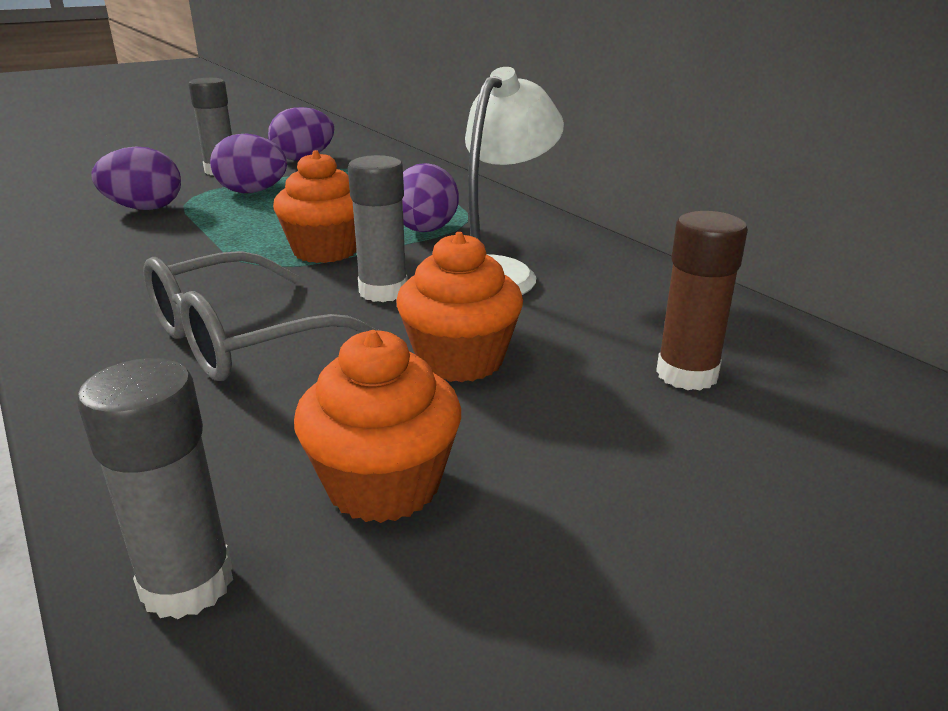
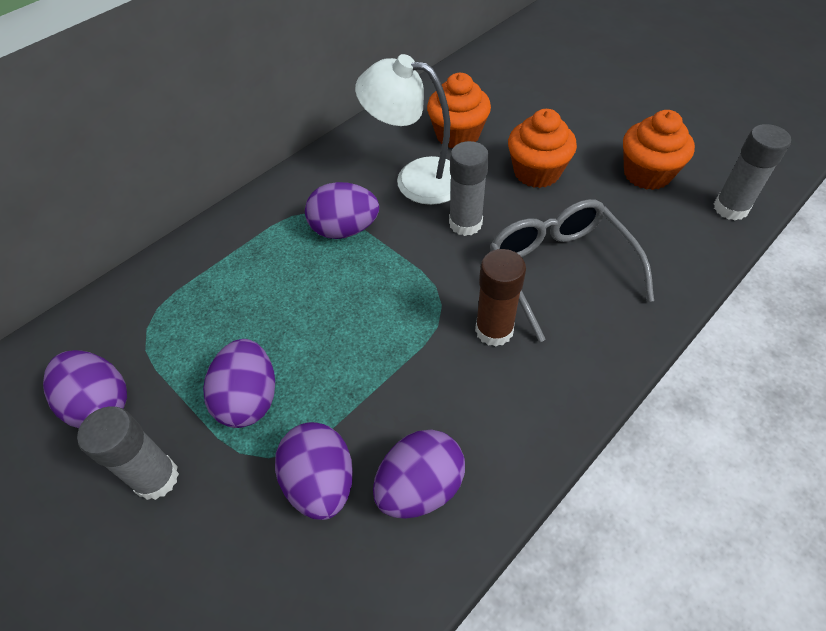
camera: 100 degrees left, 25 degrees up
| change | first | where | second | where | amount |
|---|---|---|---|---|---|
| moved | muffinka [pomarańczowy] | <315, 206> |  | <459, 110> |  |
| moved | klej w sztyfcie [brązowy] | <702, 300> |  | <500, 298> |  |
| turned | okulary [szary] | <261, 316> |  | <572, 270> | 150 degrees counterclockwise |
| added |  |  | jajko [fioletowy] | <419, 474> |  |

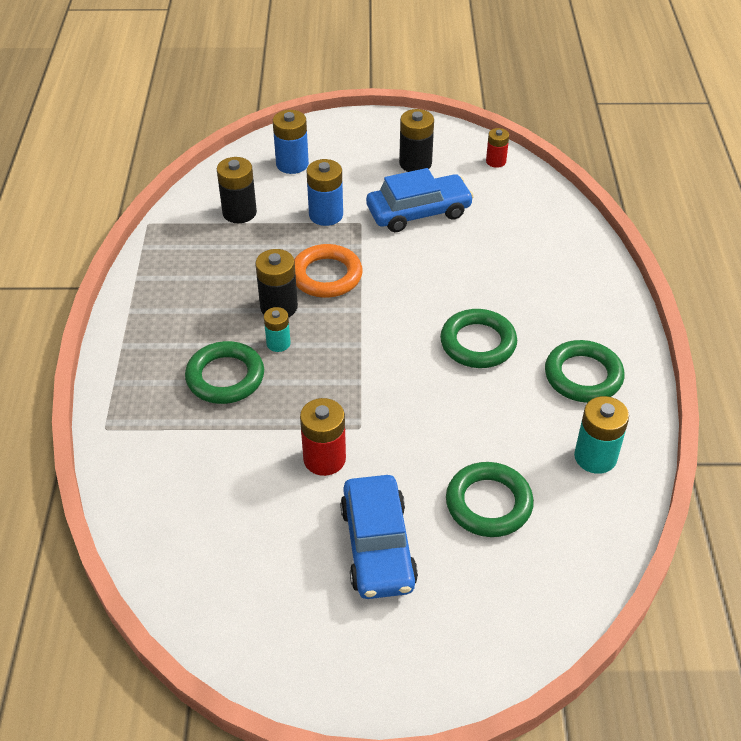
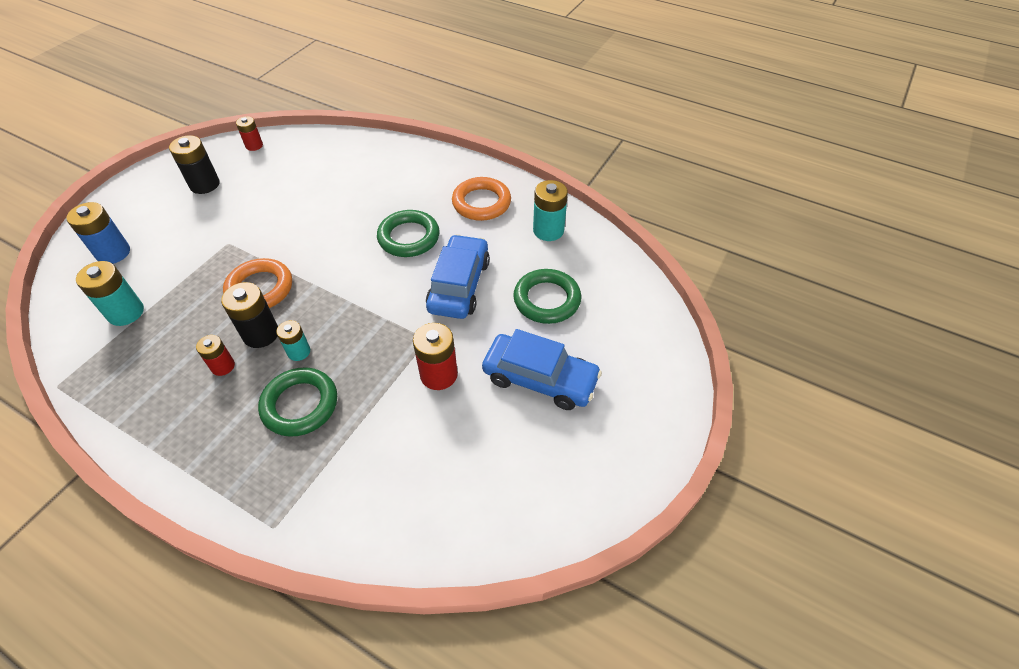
camera: 60 degrees left, 5 degrees up
| change | first | where | second | where | amount |
|---|---|---|---|---|---|
| recoloured | bateria [czarny] | <237, 190> | bateria [turkusowy] | <110, 293> |  |
| removed | bateria [niebieski] | <325, 192> |  |  |  |
| moved | samochód [niebieski] | <420, 200> |  | <458, 276> |  |
| recoloured | pierścień [zielony] | <584, 371> | pierścień [pomarańczowy] | <481, 199> |  |
| added |  |  | bateria [czerwony] | <215, 355> |  |

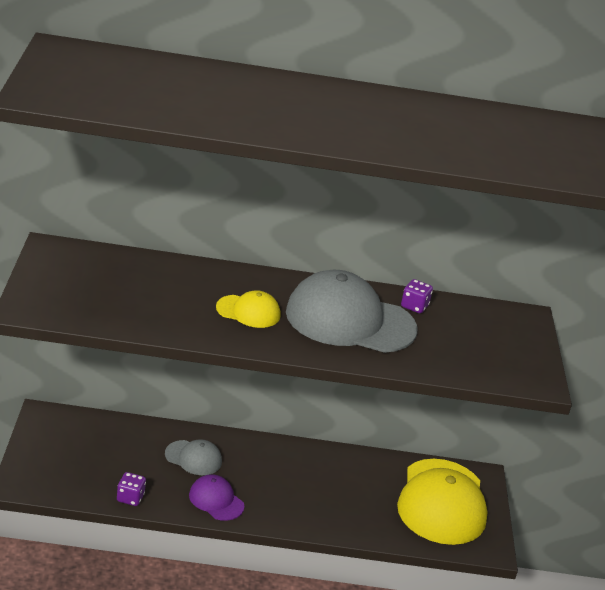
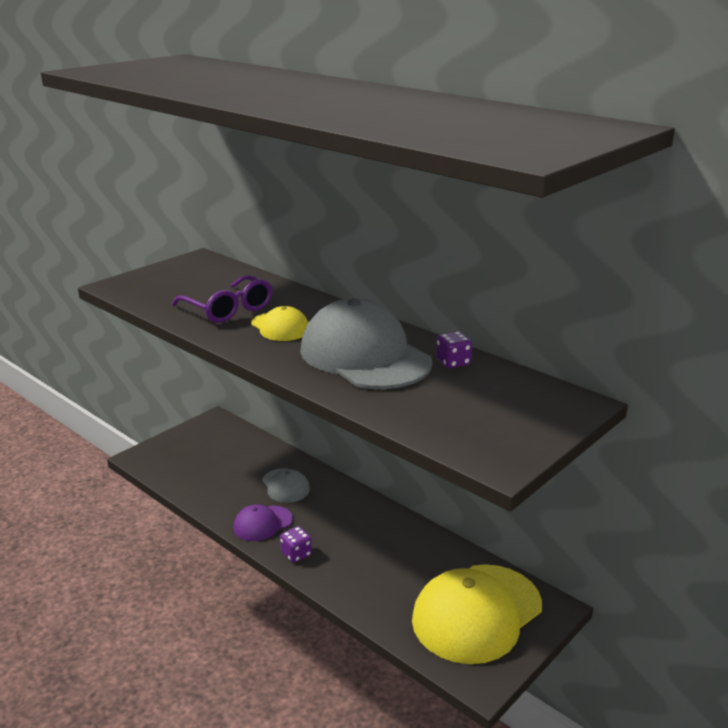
camera: 45 degrees right, 5 degrees down
| change | first | where | second | where | amount |
|---|---|---|---|---|---|
| moved | kostka do gry [fioletowy] | <131, 489> |  | <296, 544> |  |
| turned | czapka [fioletowy] | <216, 497> |  | <263, 522> | 120 degrees counterclockwise |
| added |  |  | okulary [fioletowy] | <222, 299> |  |

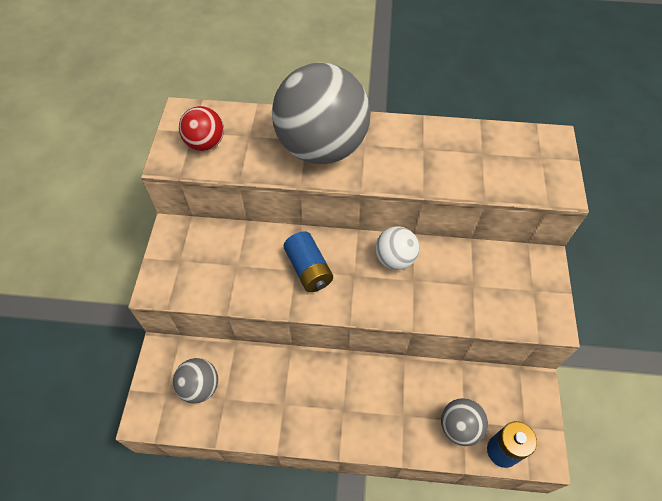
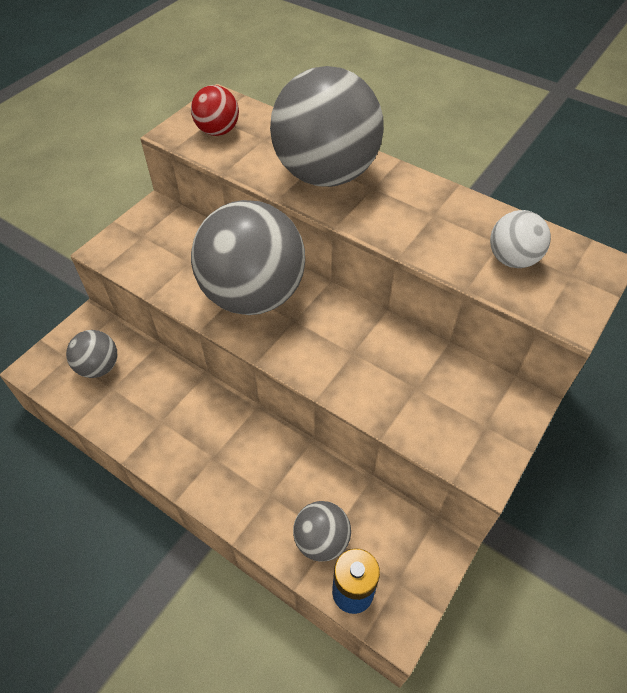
camera: 30 degrees right, 5 degrees down
| change | first | where | second | where | amount |
|---|---|---|---|---|---|
| moved | piłka [biały] | <397, 248> |  | <520, 239> |  |
| replaced | bateria [niebieski] | <308, 261> | piłka [szary] | <248, 257> |  |

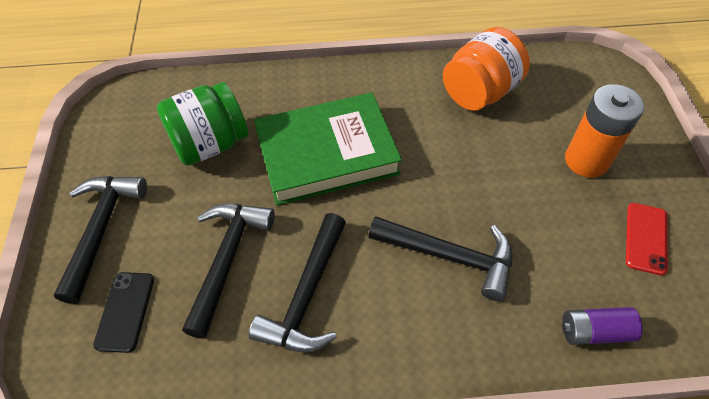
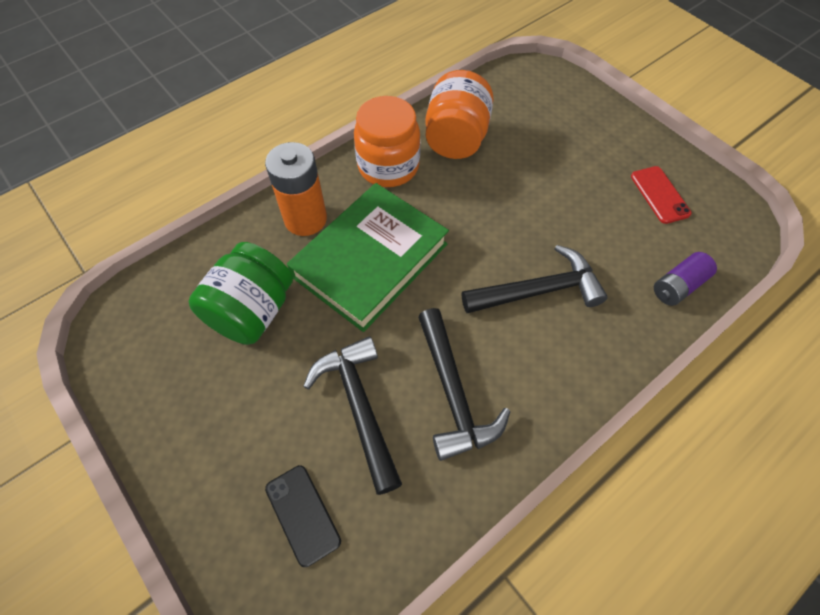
camera: 35 degrees left, 5 degrees up
| change | first | where | second | where | amount |
|---|---|---|---|---|---|
| moved | bateria [pomarańczowy] | <604, 131> |  | <296, 189> |  |
| removed | młotek [czarny] | <100, 240> |  |  |  |
| added |  |  | słoik [pomarańczowy] | <387, 141> |  |

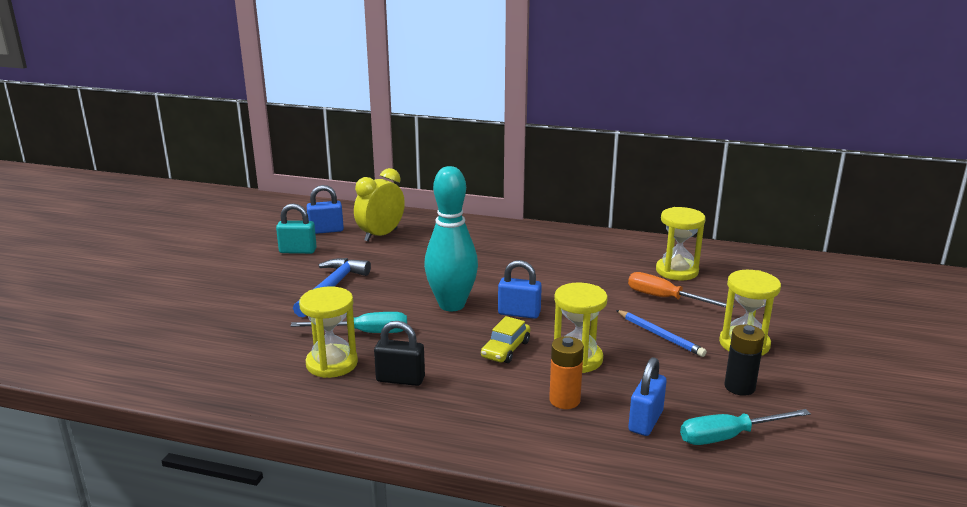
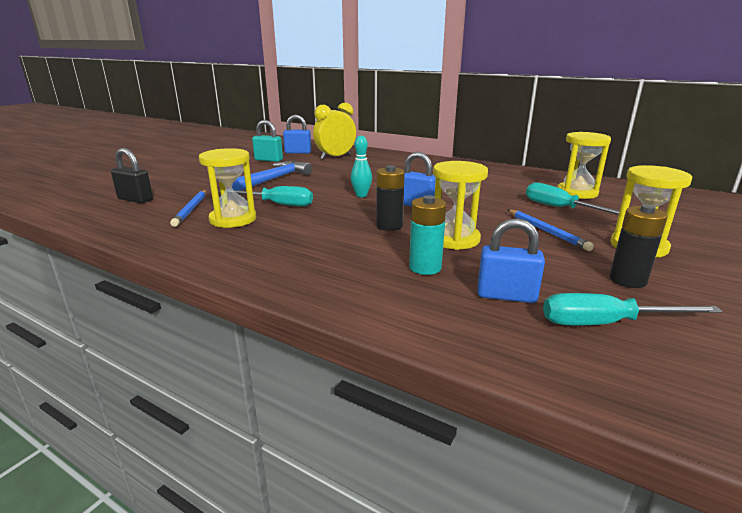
camera: 15 degrees right, 0 degrees up
| change | first | where | second | where | amount |
|---|---|---|---|---|---|
| resized | kręgiel [turkusowy] | <451, 238> |  | <361, 166> | x0.47 |
| recoloured | śrubokręt [pomarańczowy] | <681, 289> | śrubokręt [turkusowy] | <573, 198> |  |
| replaced | samochód [żółty] | <505, 339> | bateria [czarny] | <390, 198> |  |
| moved | kłódka [czarny] | <399, 353> |  | <132, 175> |  |
| recoloured | bateria [pomarańczowy] | <566, 372> | bateria [turkusowy] | <427, 235> |  |
| turned | kłódka [niebieski] | <647, 396> |  | <511, 260> | 60 degrees clockwise |
| added |  |  | ołówek [niebieski] | <188, 208> |  |

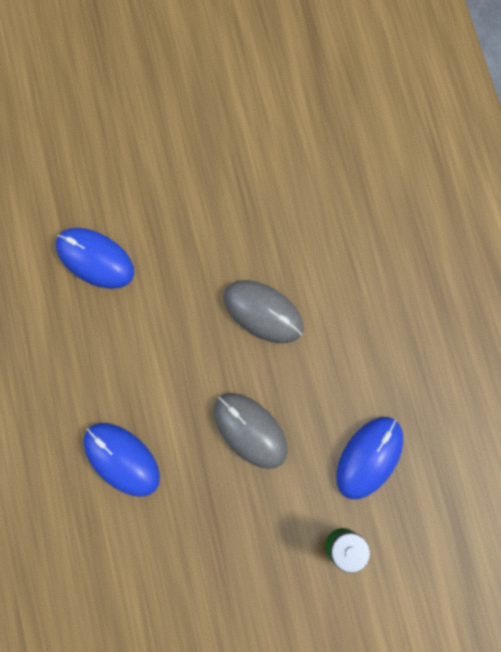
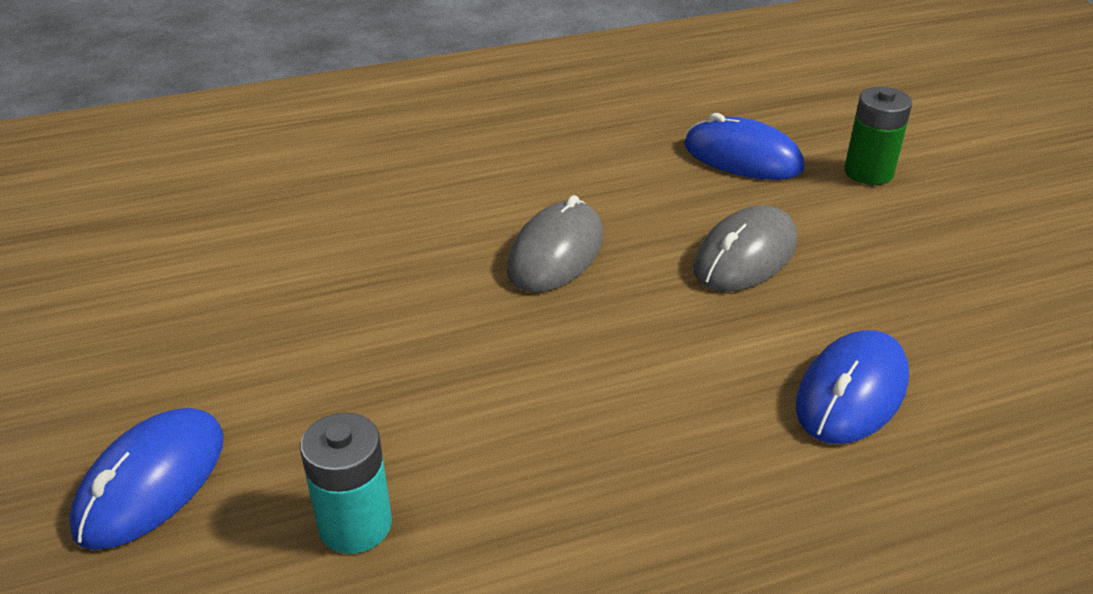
camera: 95 degrees left, 40 degrees down
| change | first | where | second | where | amount |
|---|---|---|---|---|---|
| moved | myszka [niebieski] | <95, 258> |  | <146, 479> |  |
| added |  |  | bateria [turkusowy] | <346, 483> |  |

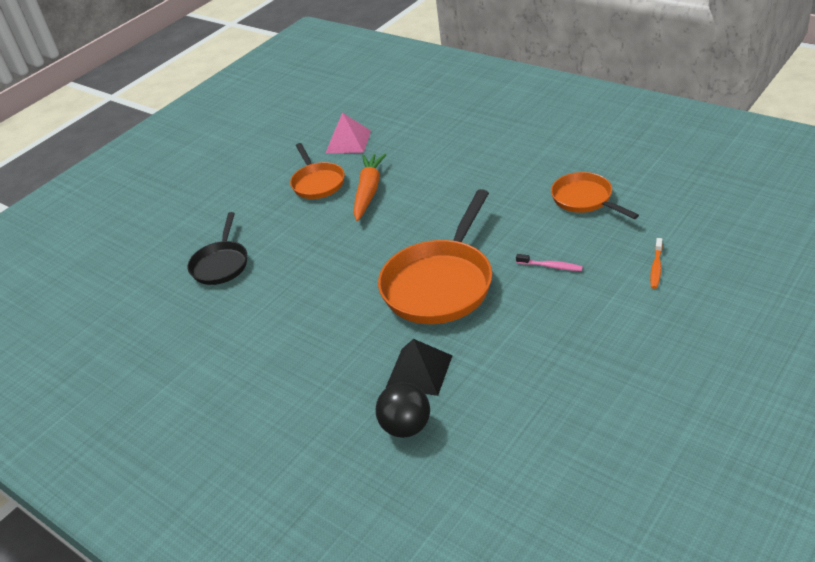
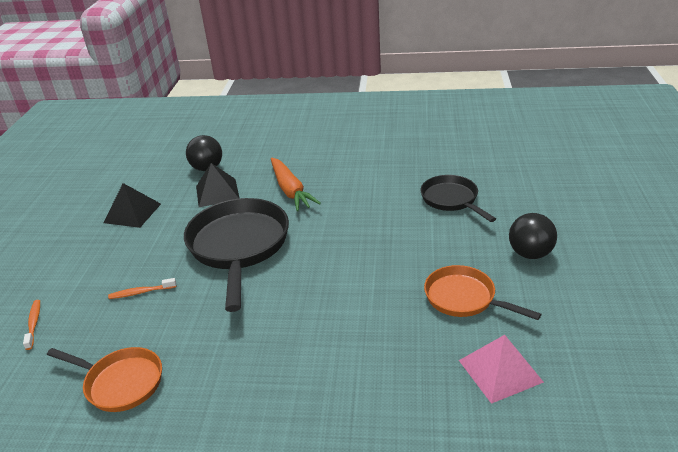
camera: 145 degrees right, 5 degrees down
| change | first | where | second | where | amount |
|---|---|---|---|---|---|
| moved | marchewka [pomarańczowy] | <370, 187> |  | <296, 184> |  |
| recoloured | patelnia [pomarańczowy] | <435, 256> | patelnia [czarny] | <236, 255> |  |
| recoloured | szczoteczka do zębów [różowy] | <549, 262> | szczoteczka do zębów [pomarańczowy] | <142, 288> |  |
| added |  |  | piramida [czarny] | <132, 205> |  |
| added |  |  | piłka [czarny] | <533, 236> |  |

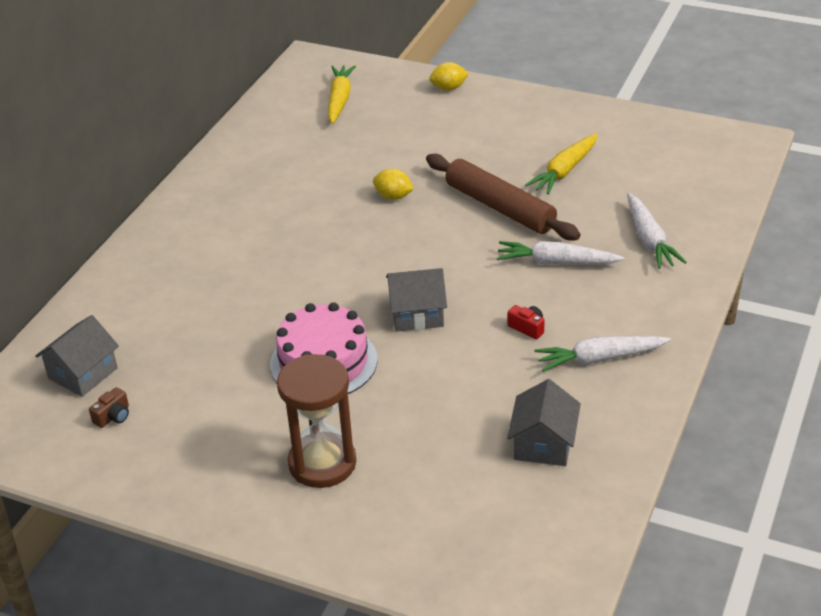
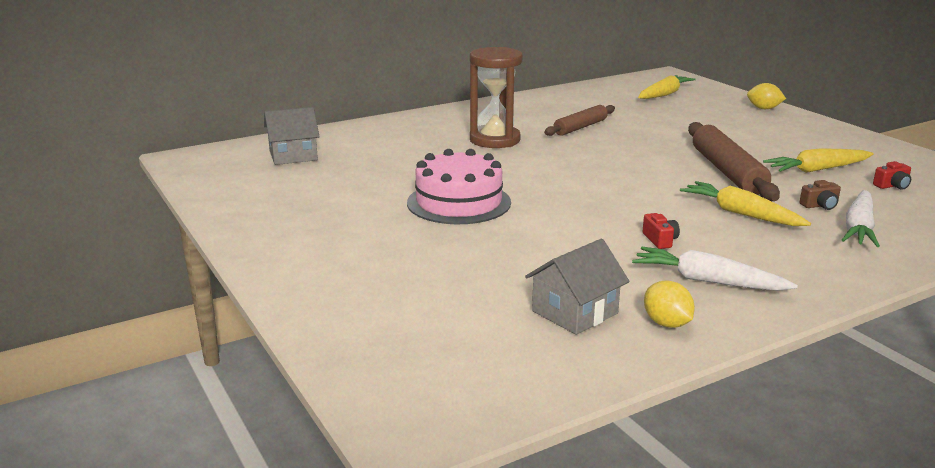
camera: 35 degrees right, 15 degrees down
| change | first | where | second | where | amount |
|---|---|---|---|---|---|
| moved | cytryna [żółty] | <393, 184> |  | <669, 304> |  |
| recoloured | marchewka [biały] | <560, 253> | marchewka [żółty] | <745, 203> |  |
| removed | domek [szary] | <416, 300> |  |  |  |
| moved | klepsydra [brązowy] | <316, 421> |  | <496, 97> |  |
| moved | aparat fotograficzny [brązowy] | <109, 407> |  | <820, 195> |  |
| added |  |  | wałek do ciasta [brązowy] | <579, 120> |  |
| added |  |  | aparat fotograficzny [czerwony] | <892, 175> |  |

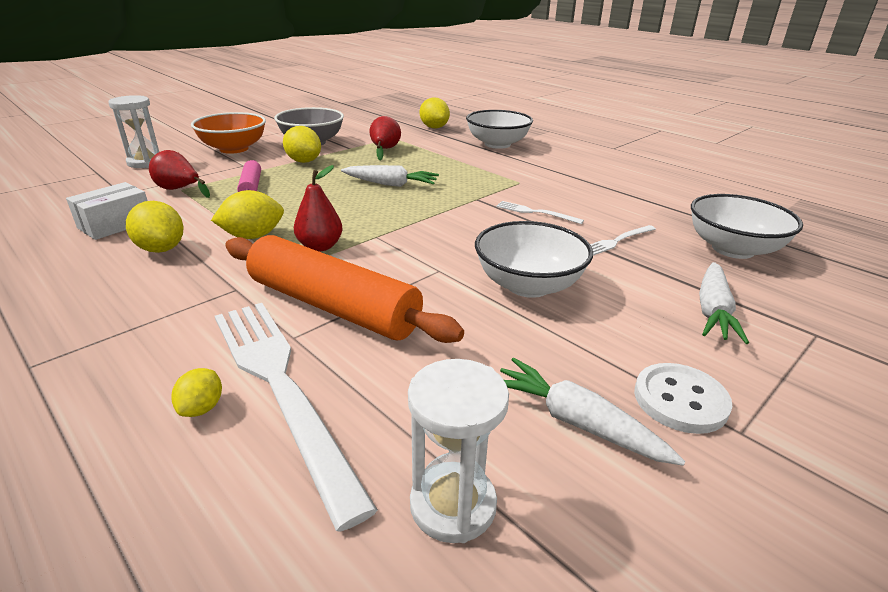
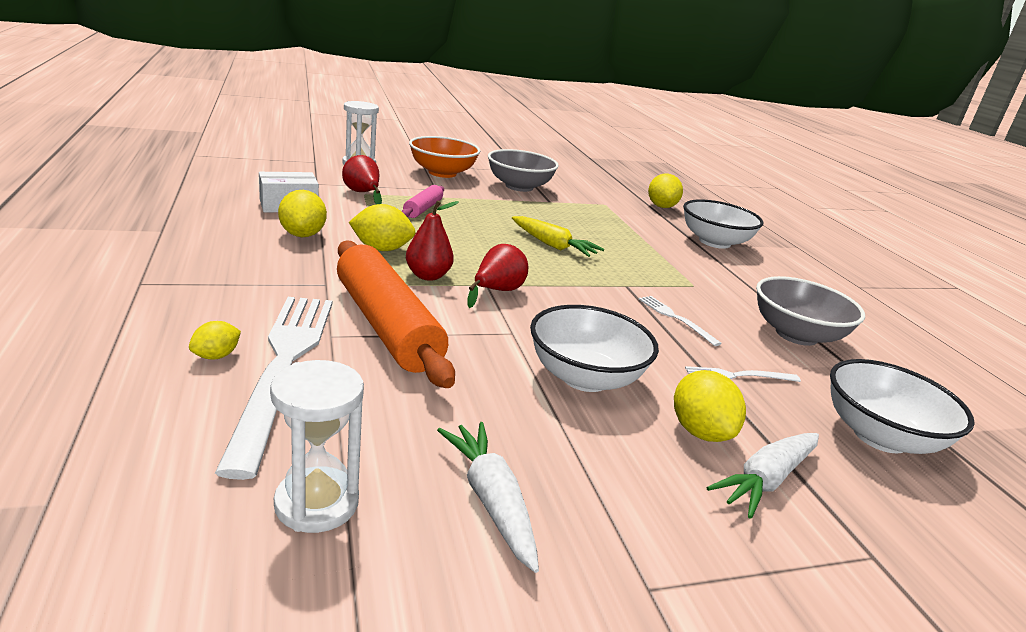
camera: 25 degrees right, 5 degrees down
| change | first | where | second | where | amount |
|---|---|---|---|---|---|
| moved | gruszka [czerwony] | <385, 138> |  | <497, 276> |  |
| moved | cytryna [żółty] | <302, 144> |  | <710, 406> |  |
| recoloured | marchewka [biały] | <390, 176> | marchewka [żółty] | <558, 236> |  |
| removed | guzik [biały] | <683, 398> |  |  |  |
| added |  |  | miska [szary] | <810, 311> |  |

